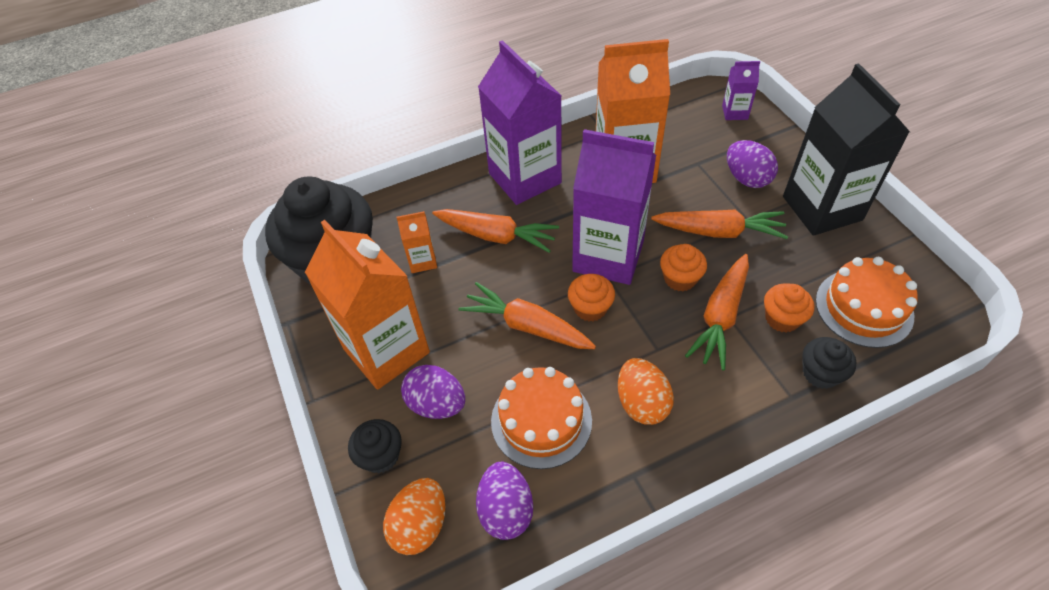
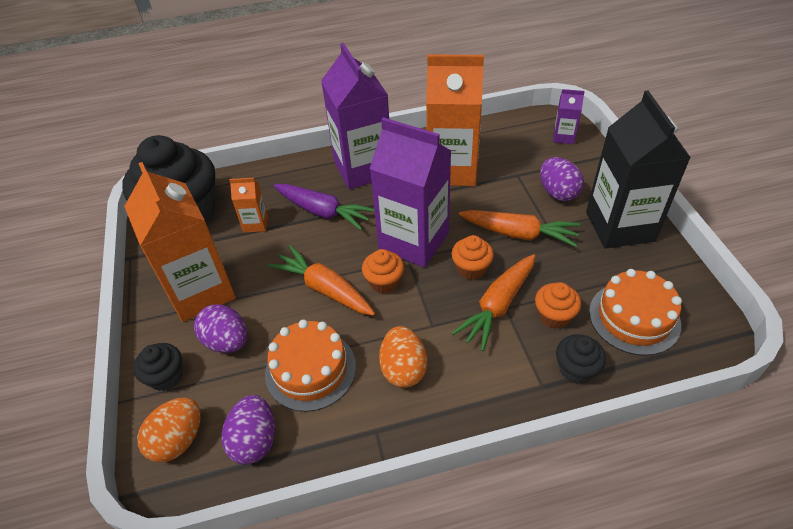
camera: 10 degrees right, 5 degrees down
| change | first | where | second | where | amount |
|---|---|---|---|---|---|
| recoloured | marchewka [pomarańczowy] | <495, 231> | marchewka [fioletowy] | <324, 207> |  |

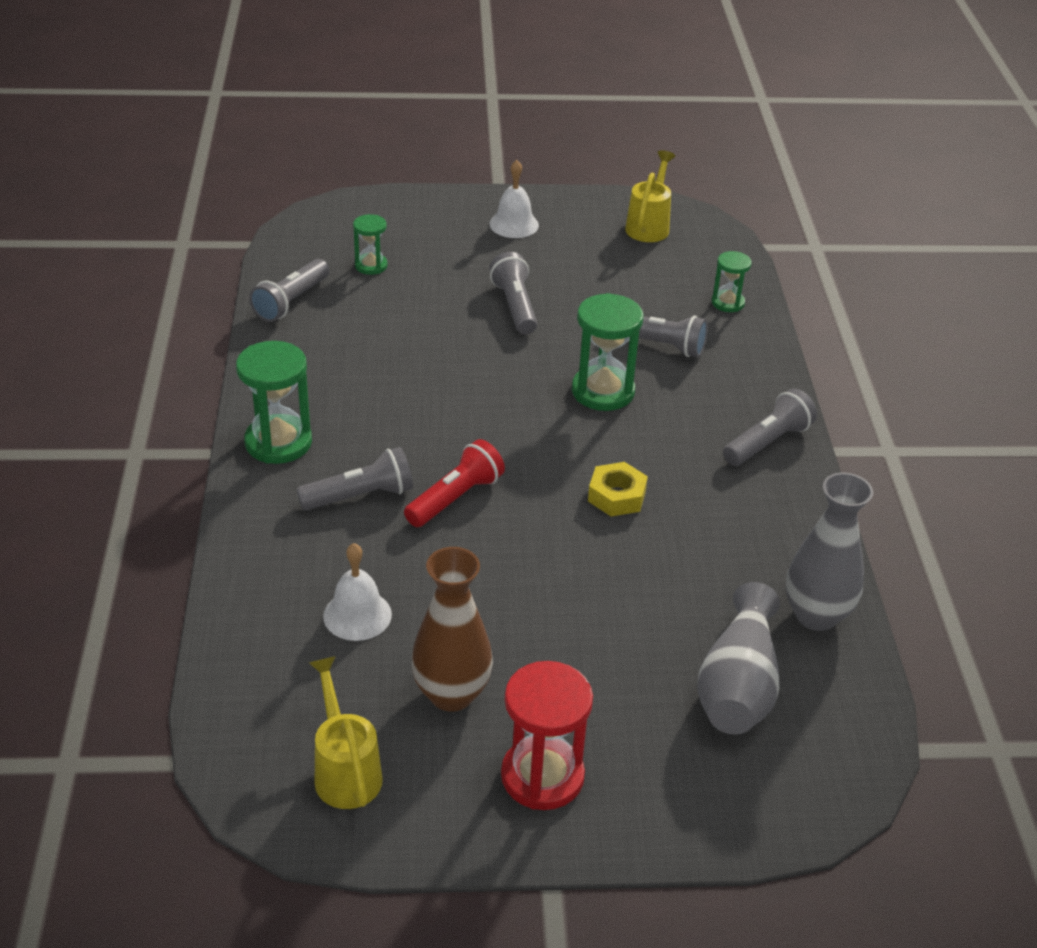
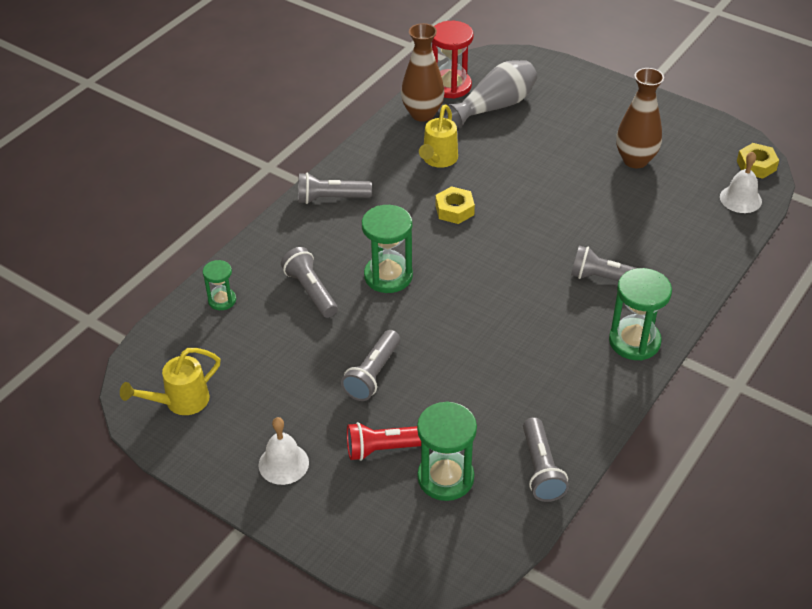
camera: 140 degrees left, 5 degrees up
| change | first | where | second | where | amount |
|---|---|---|---|---|---|
| resized | klepsydra [zielony] | <370, 244> |  | <447, 451> | x1.76 |
| turned | latarka [szary] | <289, 290> |  | <546, 459> | 105 degrees clockwise |
| moved | latarka [czerwony] | <454, 483> |  | <384, 441> |  |
| recoloured | wazon [szary] | <829, 551> | wazon [brązowy] | <422, 72> |  |
| moved | dzwonek [biały] | <357, 592> |  | <741, 182> |  |
| moved | konewka [żółty] | <346, 732> |  | <438, 136> |  |
| moved | klepsydra [czerwony] | <547, 735> |  | <452, 60> |  |
| added |  |  | nakrętka [żółty] | <758, 161> |  |

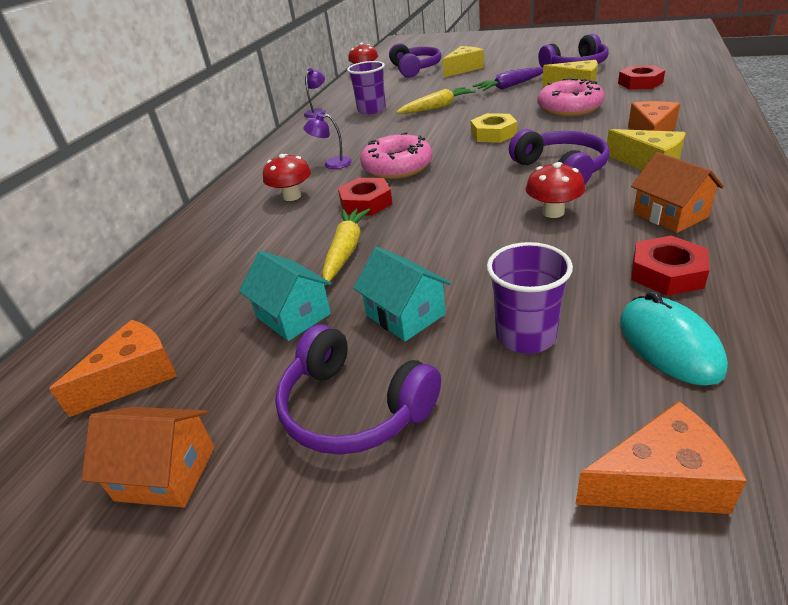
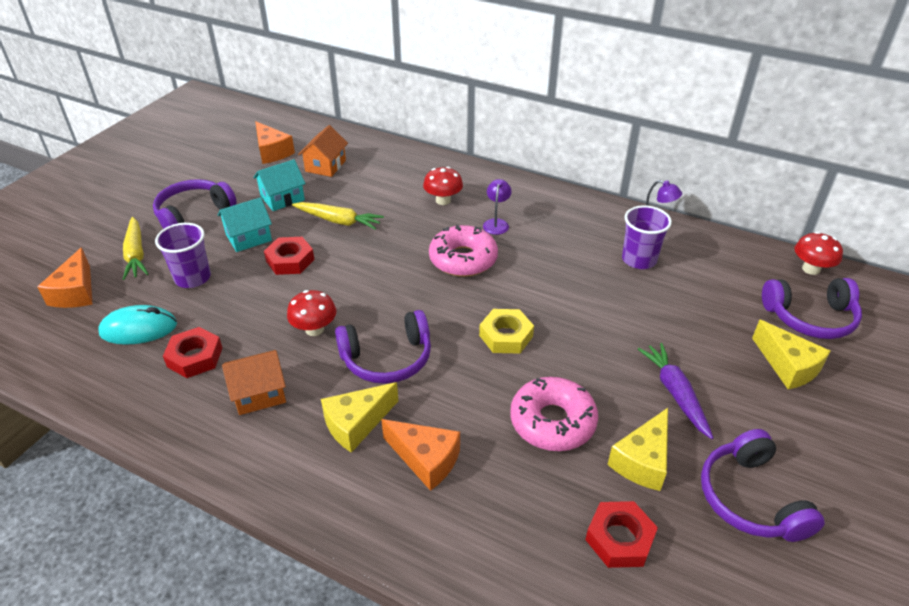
camera: 95 degrees right, 5 degrees up
| change | first | where | second | where | amount |
|---|---|---|---|---|---|
| moved | marchewka [żółty] | <436, 100> |  | <135, 248> |  |
| moved | nakrętka [czerwony] | <365, 197> |  | <289, 256> |  |
| moved | domek [pomarańczowy] | <148, 457> |  | <323, 151> |  |

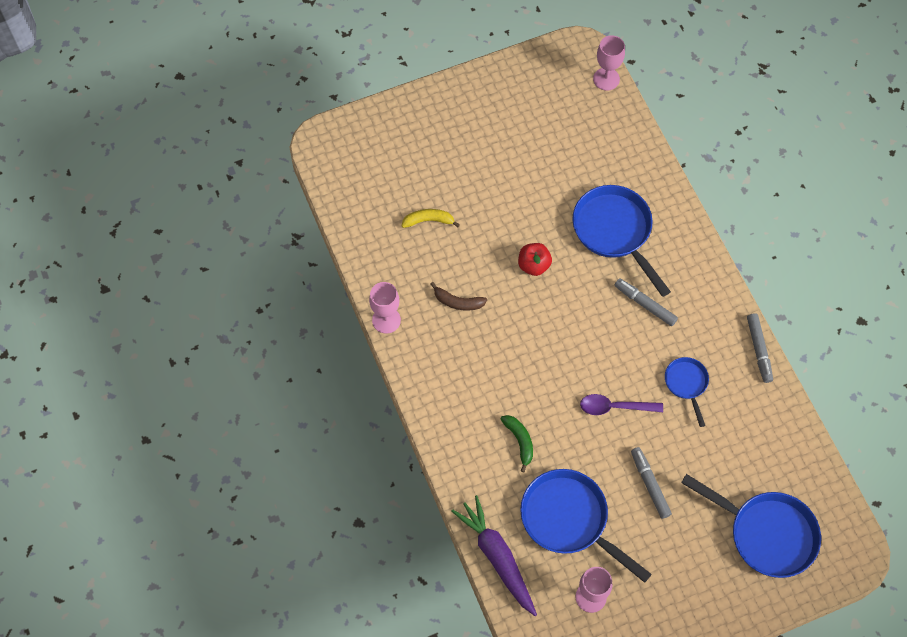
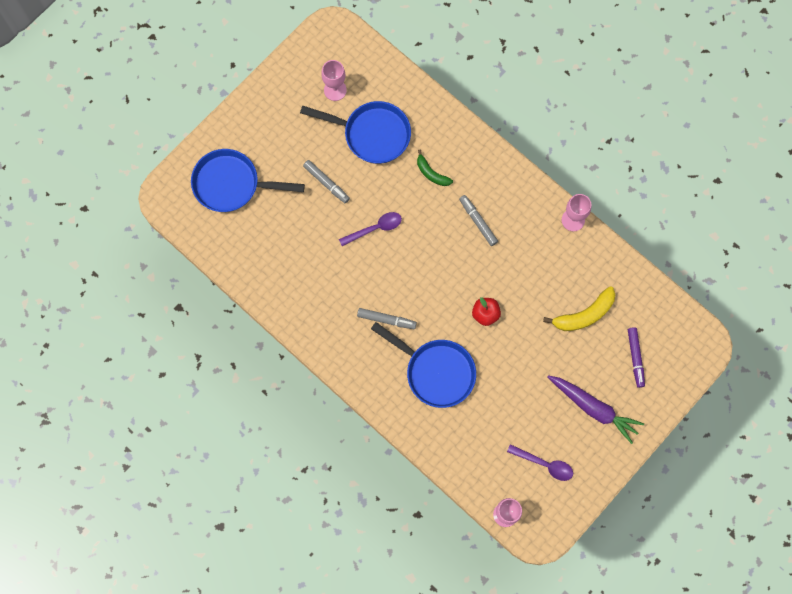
camera: 155 degrees right, 10 degrees up
| change | first | where | second | where | amount |
|---|---|---|---|---|---|
| resized | banan [żółty] | <431, 218> |  | <579, 308> | x1.58 |
| removed | banan [brązowy] | <458, 296> |  |  |  |
| moved | flamaster [szary] | <760, 348> |  | <478, 220> |  |
| removed | patelnia [niebieski] | <687, 392> |  |  |  |
| moved | marchewka [fioletowy] | <494, 555> |  | <596, 409> |  |
| added |  |  | flamaster [fioletowy] | <636, 357> |  |
| added |  |  | łyżka [fioletowy] | <540, 462> |  |

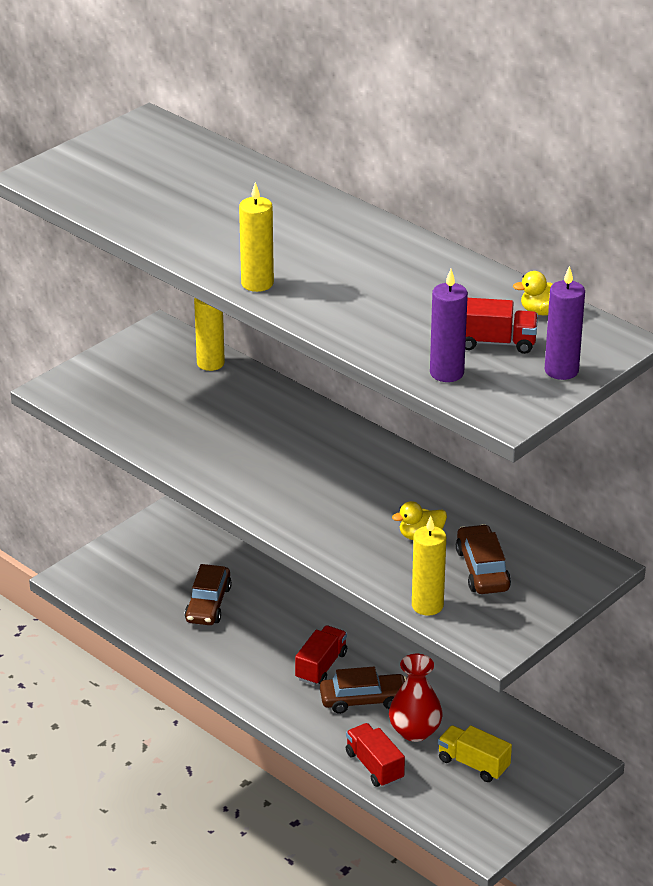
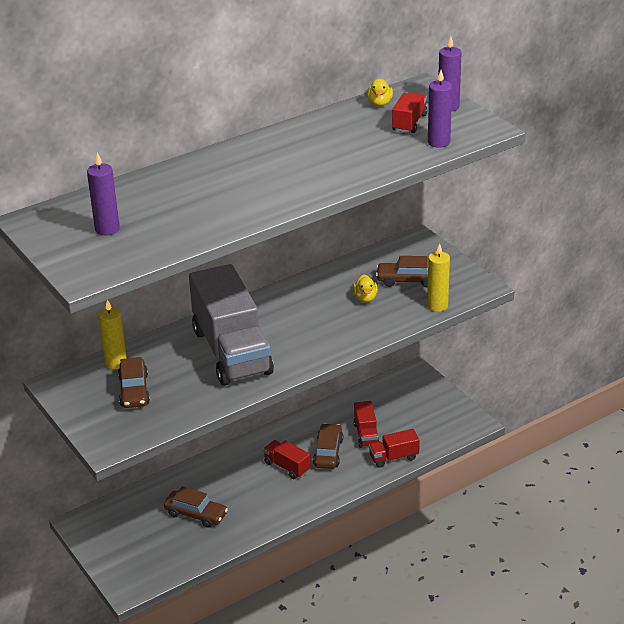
camera: 75 degrees left, 0 degrees up
| change | first | where | second | where | amount |
|---|---|---|---|---|---|
| removed | świeca [żółty] | <256, 237> |  |  |  |
| replaced | wazon [czerwony] | <416, 698> | ciężarówka [czerwony] | <366, 424> |  |
| removed | ciężarówka [żółty] | <475, 753> |  |  |  |
| added |  |  | świeca [fioletowy] | <103, 194> |  |
| added |  |  | ciężarówka [szary] | <231, 325> |  |
| added |  |  | samochód [brązowy] | <134, 382> |  |

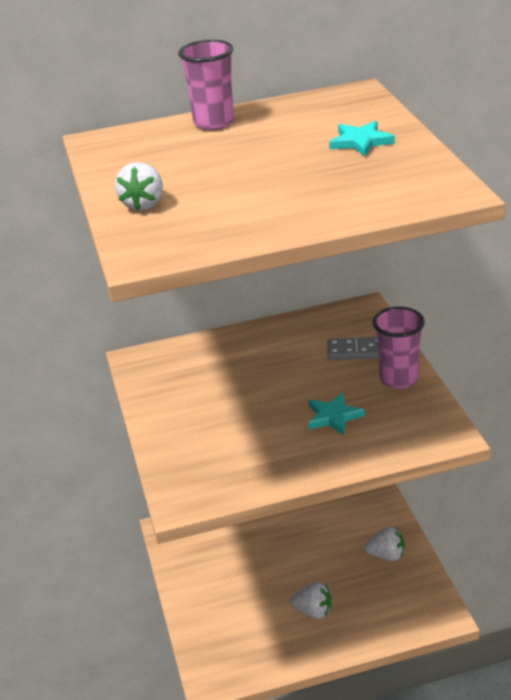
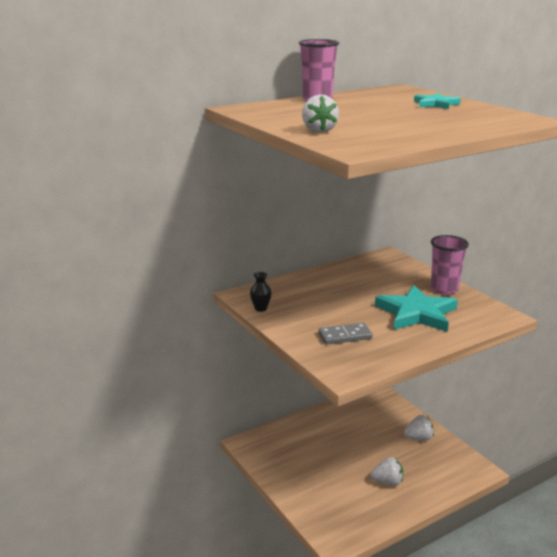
camera: 20 degrees left, 10 degrees down
| change | first | where | second | where | amount |
|---|---|---|---|---|---|
| moved | kostka domina [szary] | <353, 348> |  | <345, 334> |  |
| resized | gwiazda [turkusowy] | <336, 414> |  | <416, 308> | x1.86 |
| added |  |  | wazon [czarny] | <261, 292> |  |

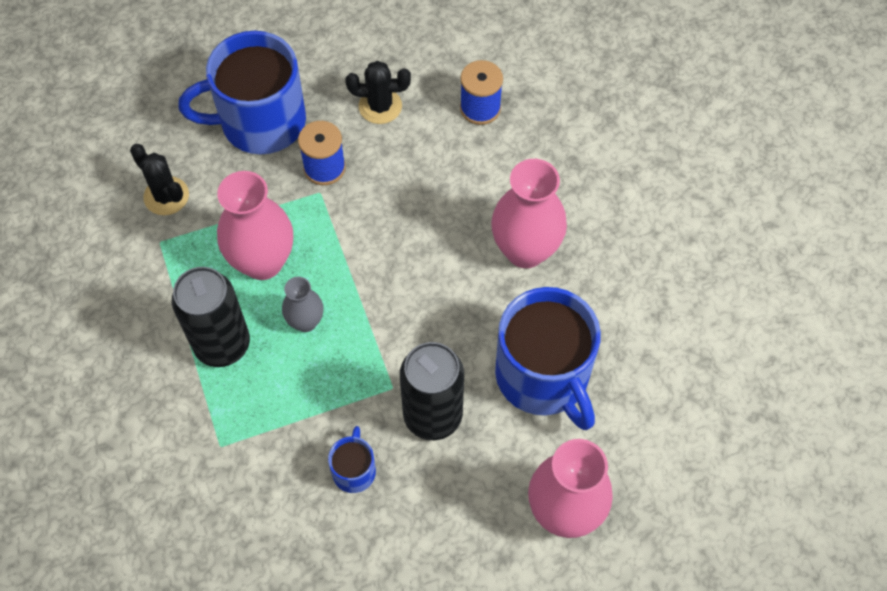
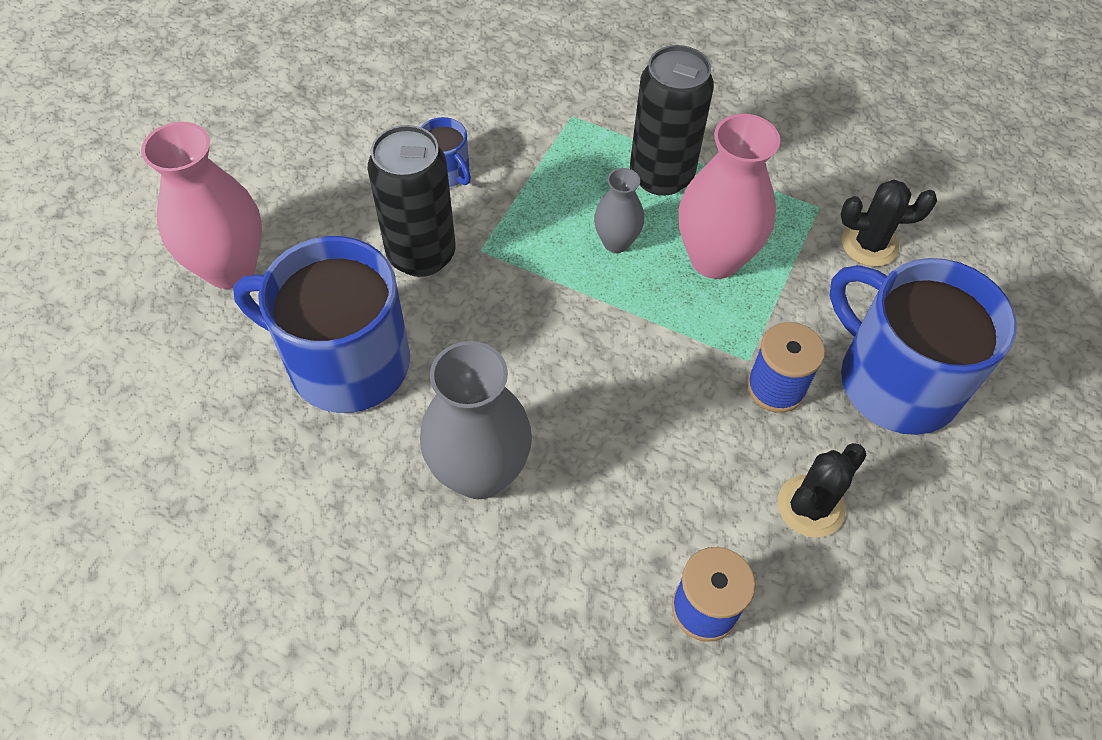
camera: 135 degrees right, 5 degrees down
| change | first | where | second | where | amount |
|---|---|---|---|---|---|
| turned | kubek [niebieski] | <242, 92> |  | <923, 346> | 75 degrees counterclockwise |
| recoloured | wazon [różowy] | <529, 213> | wazon [szary] | <476, 420> |  |

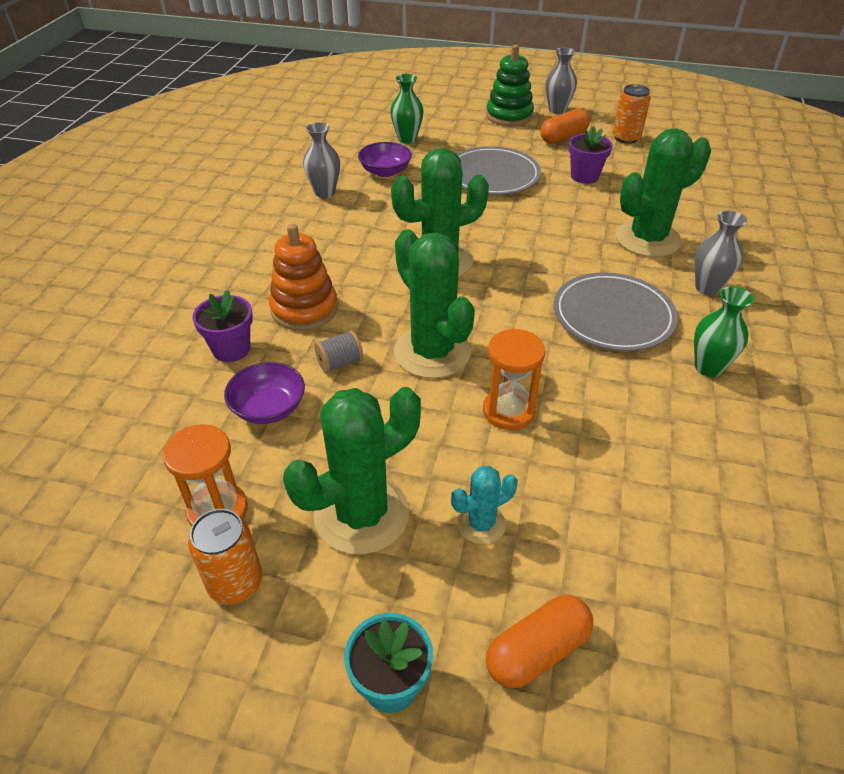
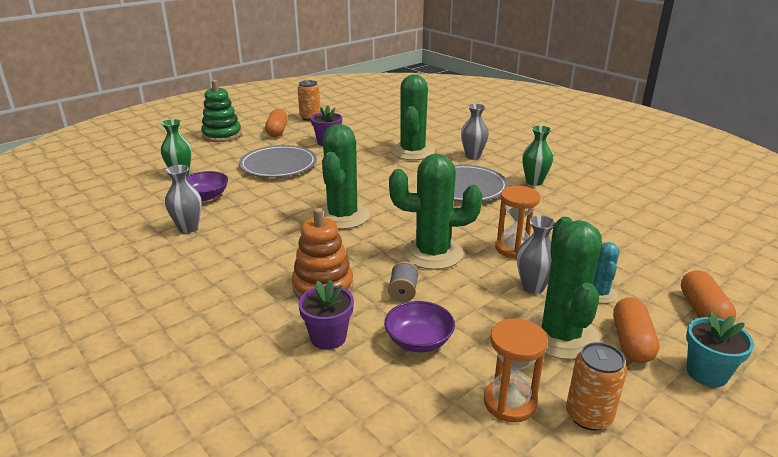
camera: 55 degrees left, 15 degrees down
| change | first | where | second | where | amount |
|---|---|---|---|---|---|
| moved | wazon [szary] | <561, 80> |  | <536, 254> |  |
| added |  |  | kapsułka [pomarańczowy] | <636, 330> |  |

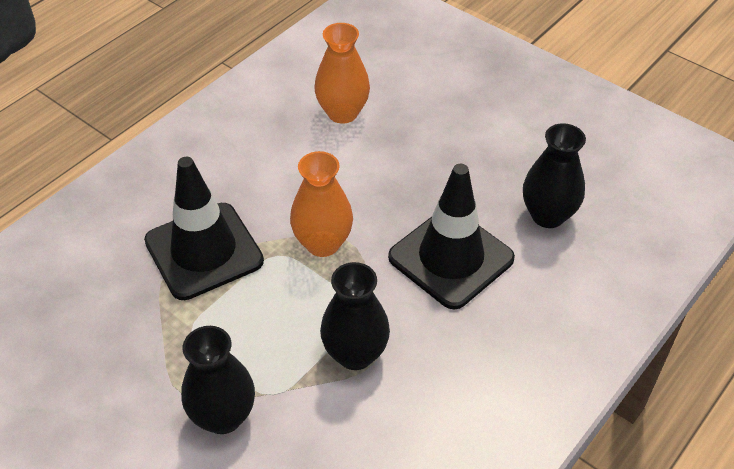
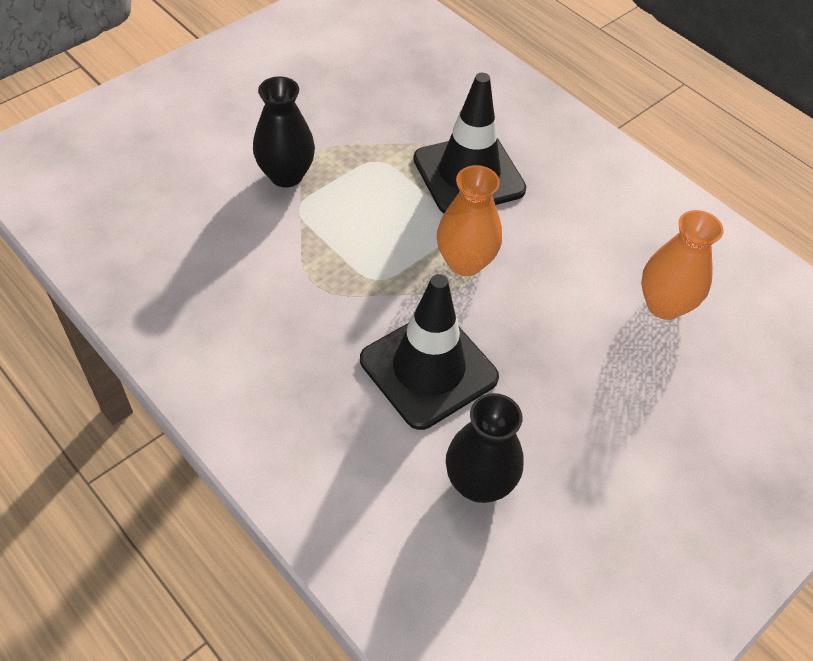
camera: 95 degrees right, 5 degrees up
| change | first | where | second | where | amount |
|---|---|---|---|---|---|
| removed | wazon [czarny] | <355, 316> |  |  |  |

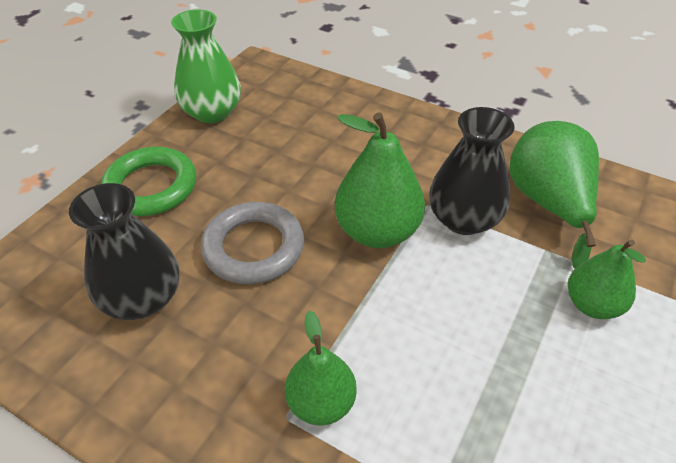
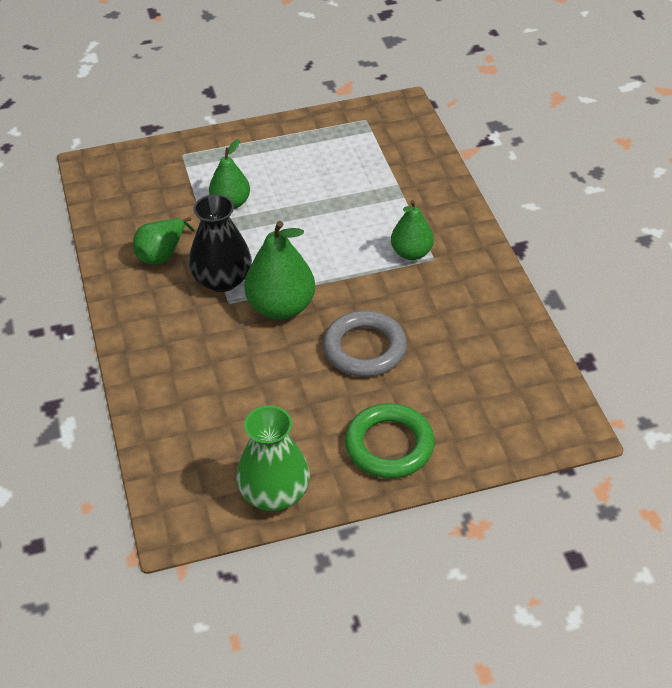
camera: 135 degrees left, 0 degrees up
| change | first | where | second | where | amount |
|---|---|---|---|---|---|
| resized | gruszka [zielony] | <554, 195> |  | <163, 240> | x0.64 |
| removed | wazon [czarny] | <124, 251> |  |  |  |

